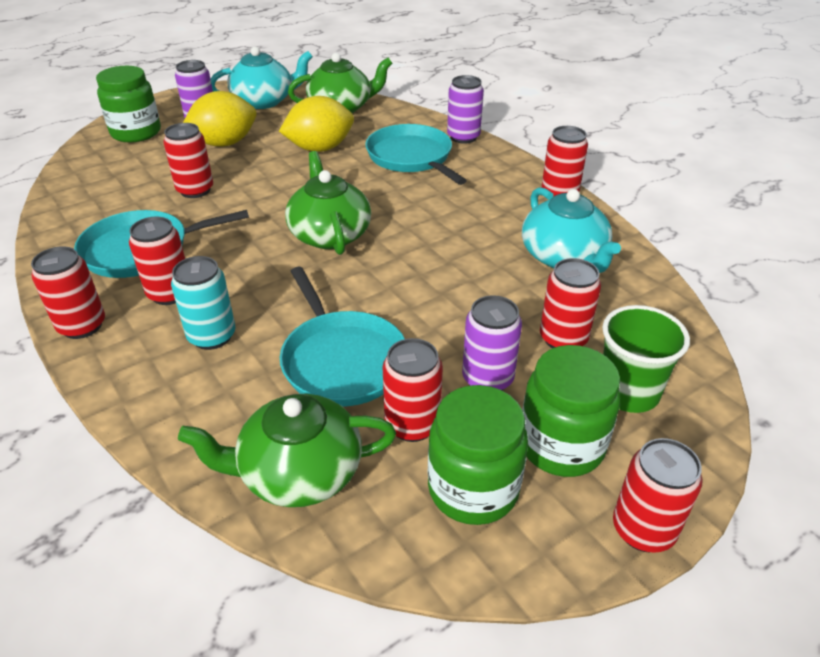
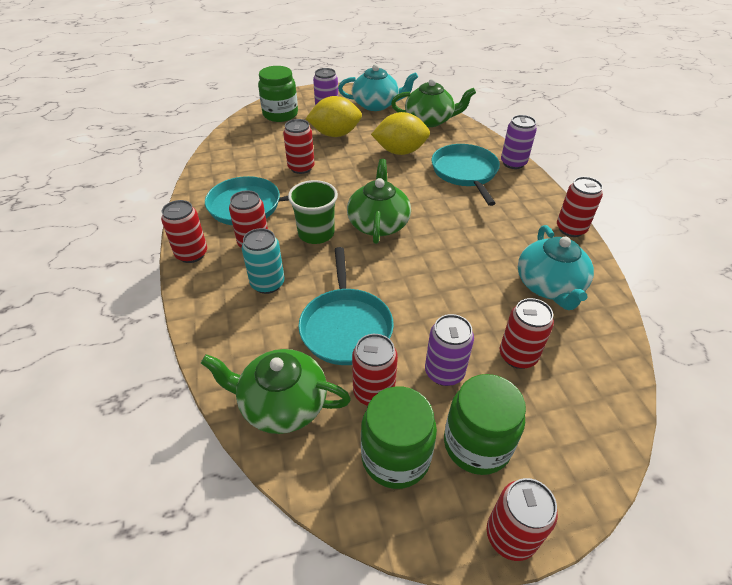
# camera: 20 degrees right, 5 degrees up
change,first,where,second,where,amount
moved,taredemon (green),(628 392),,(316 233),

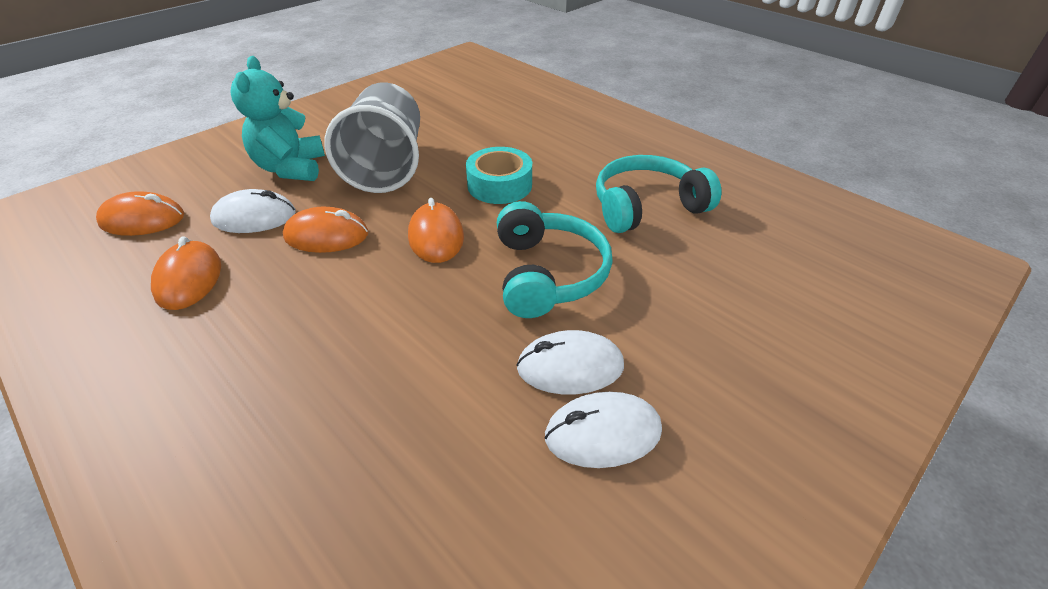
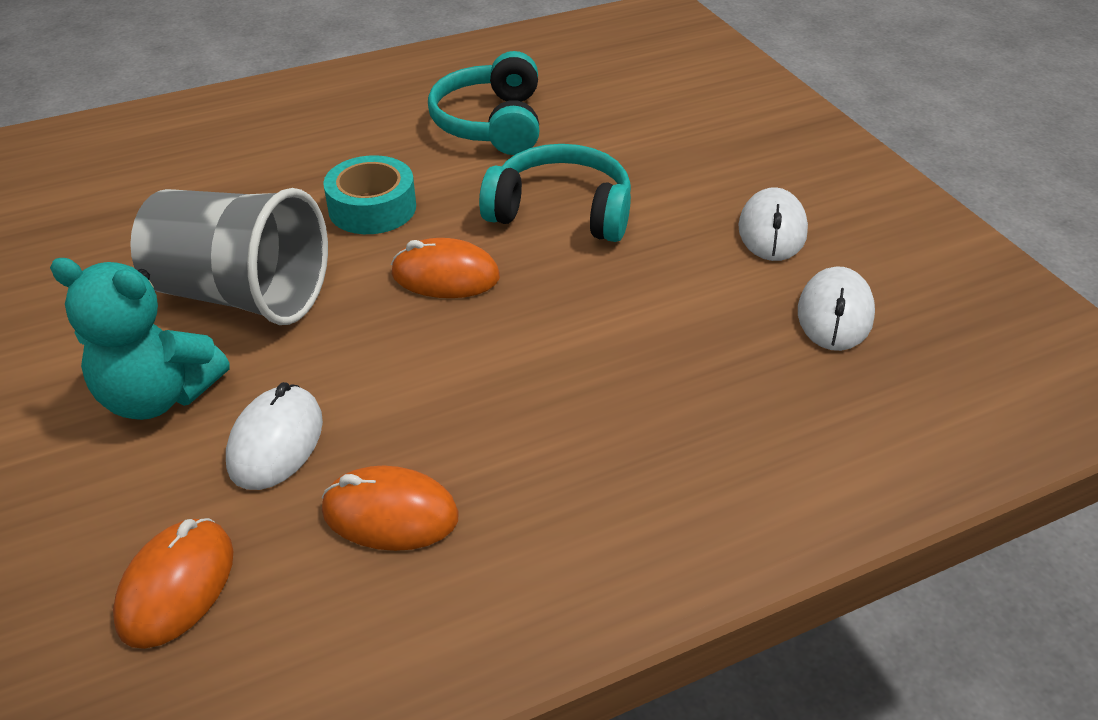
# camera: 70 degrees left, 0 degrees up
change,first,where,second,where,amount
removed,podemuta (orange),(326 235),,,
moved,podemuta (white),(570 367),,(835 314),

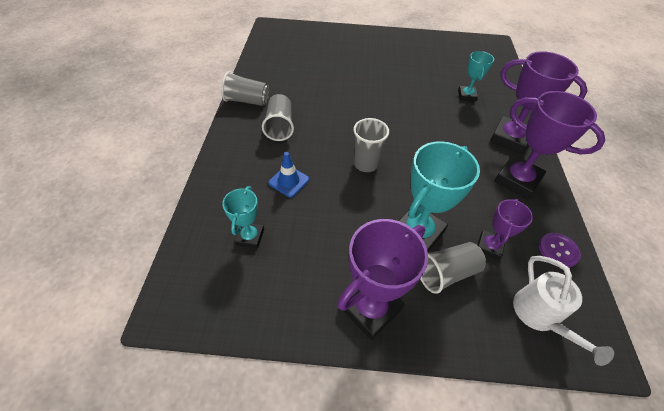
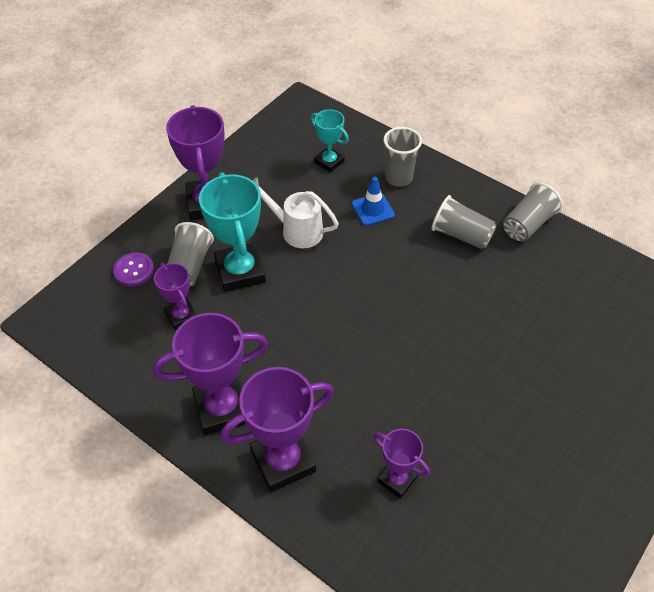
# camera: 125 degrees right, 0 degrees up
change,first,where,second,where,amount
moved,taredemon (grey),(366 164),,(398 178),
recoloured,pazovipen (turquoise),(467 96),pazovipen (purple),(397 479),
moved,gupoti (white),(539 317),,(296 230),
moved,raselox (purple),(558 251),,(134 270),

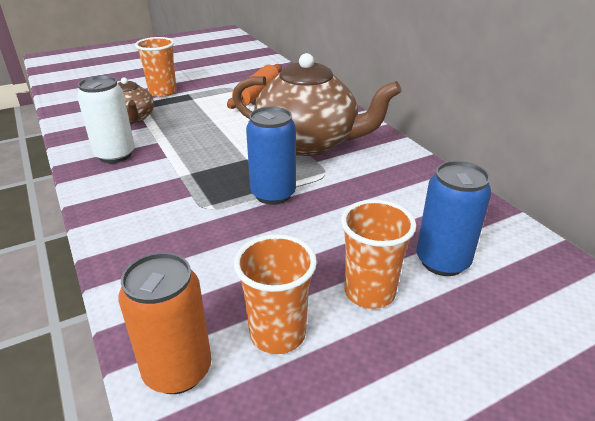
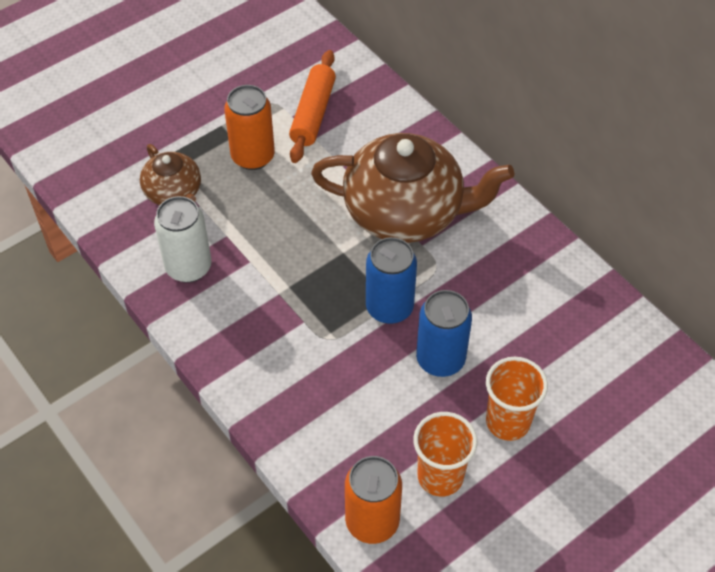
# camera: 10 degrees left, 20 degrees up
change,first,where,second,where,amount
removed,taredemon (orange),(162 92),,,
moved,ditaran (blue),(442 261),,(440 359),
added,,,ditaran (orange),(253 156),

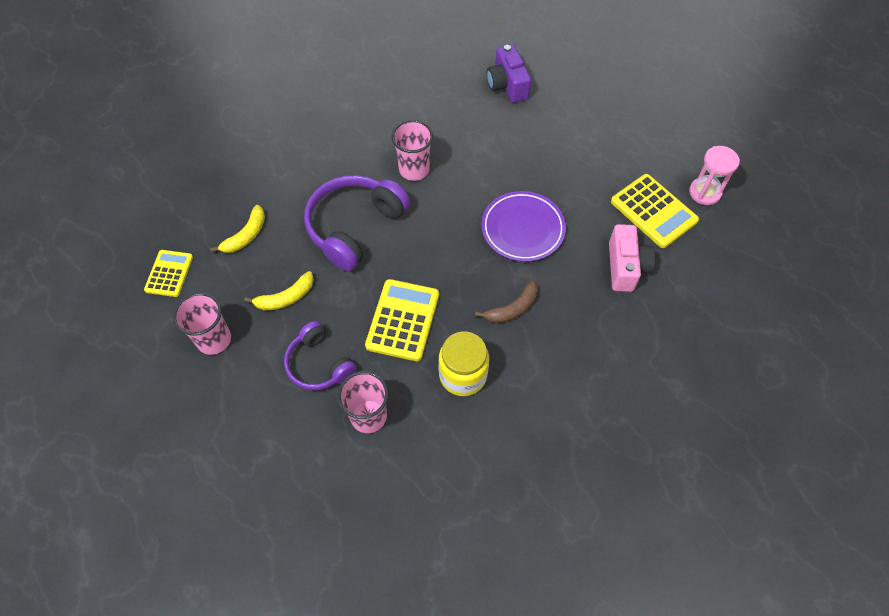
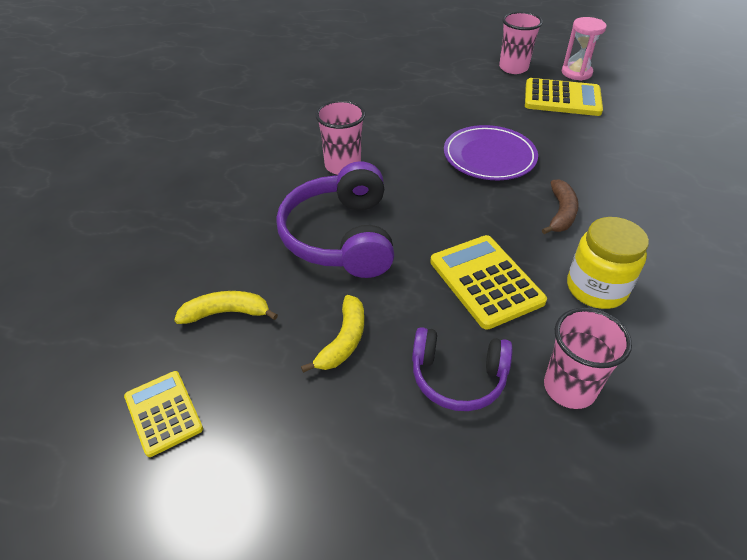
# camera: 40 degrees left, 15 degrees down
change,first,where,second,where,amount
moved,taredemon (pink),(214 340),,(513 68),
turned,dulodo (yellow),(246 236),,(226 313),90 degrees counterclockwise
removed,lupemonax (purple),(507 85),,,
removed,lupemonax (pink),(625 267),,,

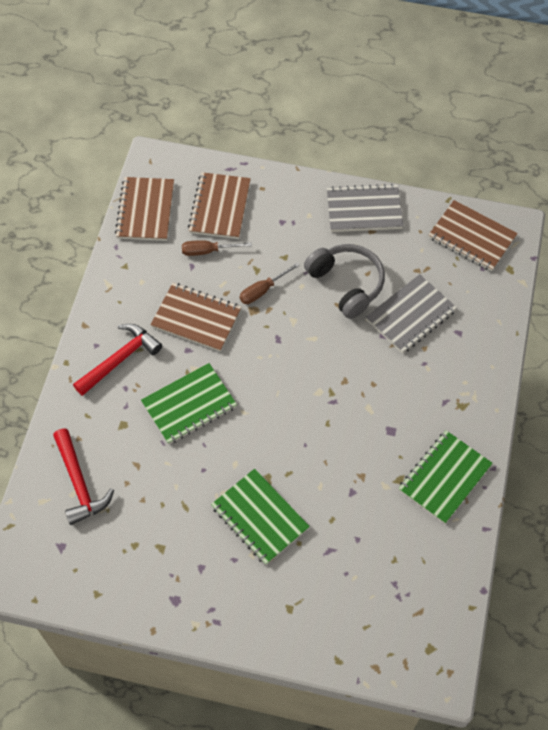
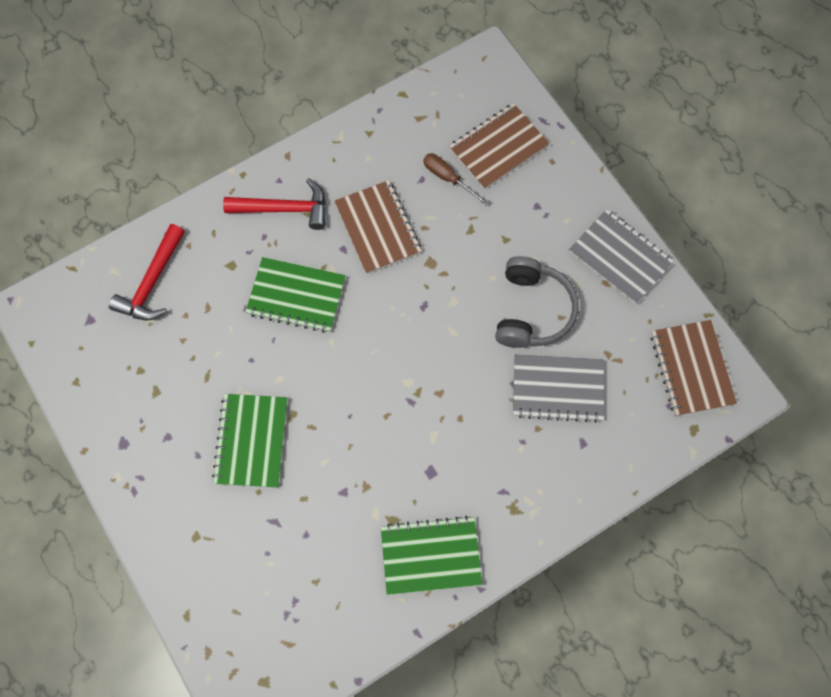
# camera: 45 degrees right, 10 degrees up
change,first,where,second,where,amount
removed,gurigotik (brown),(145 210),,,
removed,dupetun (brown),(263 290),,,

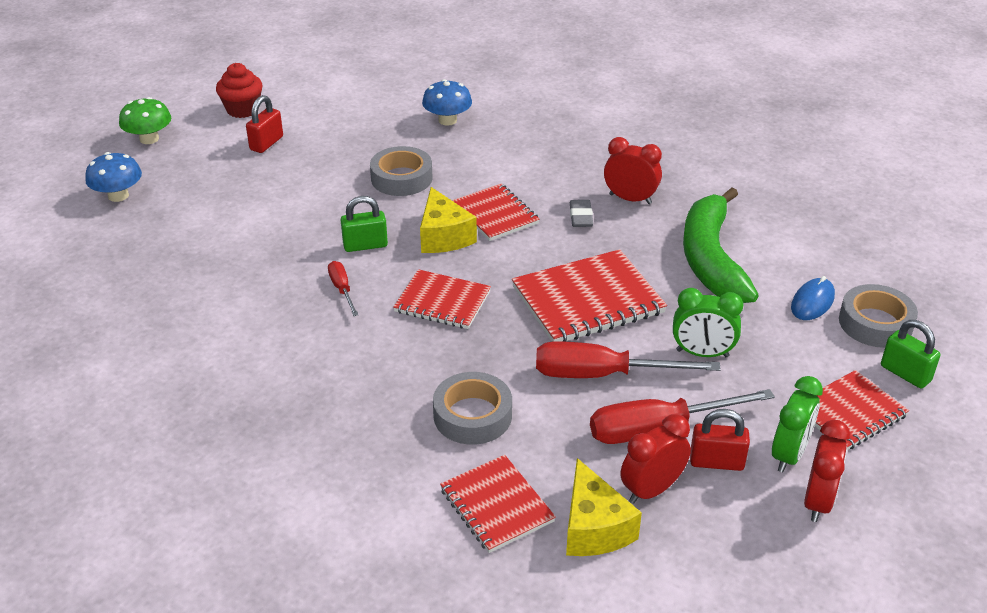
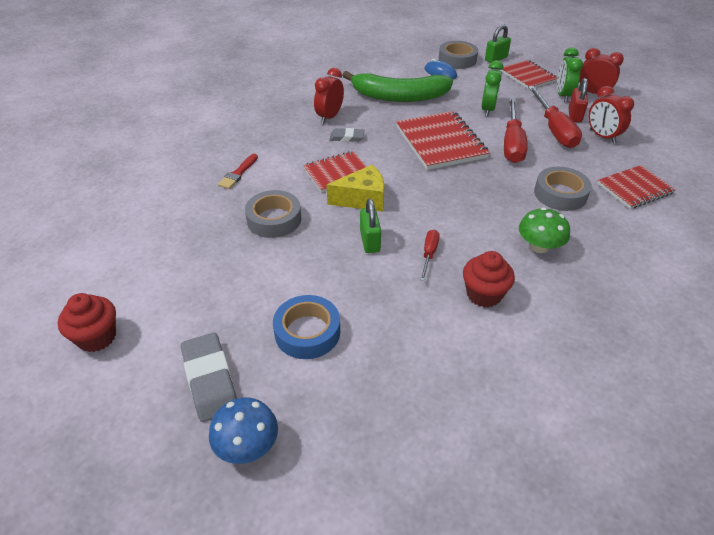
# camera: 85 degrees left, 5 degrees up
change,first,where,second,where,amount
moved,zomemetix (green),(149 139),,(539 246),
removed,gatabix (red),(266 143),,,
turned,dupetun (red),(342 289),,(429 254),120 degrees clockwise
removed,gurigotik (red),(442 302),,,
removed,zomemetix (blue),(447 120),,,
removed,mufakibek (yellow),(594 527),,,
turned,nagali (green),(789 455),,(563 95),120 degrees counterclockwise
added,,,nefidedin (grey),(210 380),
added,,,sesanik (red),(238 173),
added,,,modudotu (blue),(307 332),
added,,,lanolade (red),(484 294),

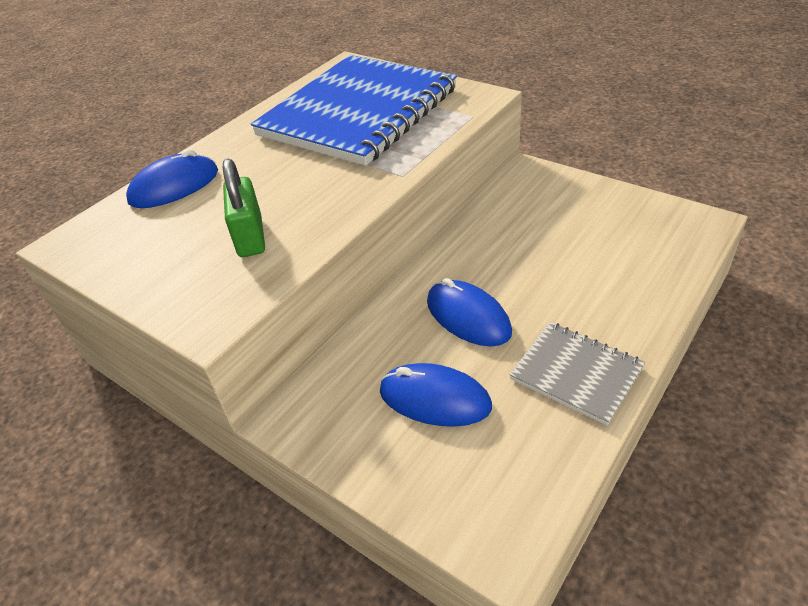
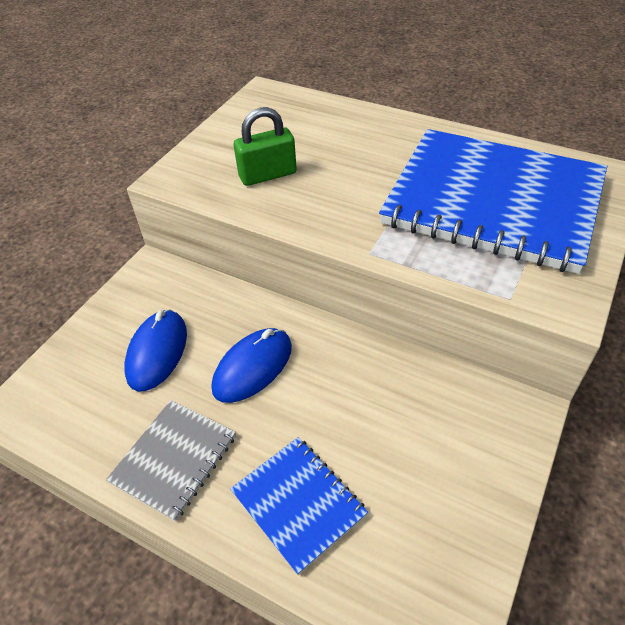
# camera: 80 degrees right, 5 degrees up
change,first,where,second,where,amount
removed,podemuta (blue),(174 186),,,
added,,,gurigotik (blue),(298 503),

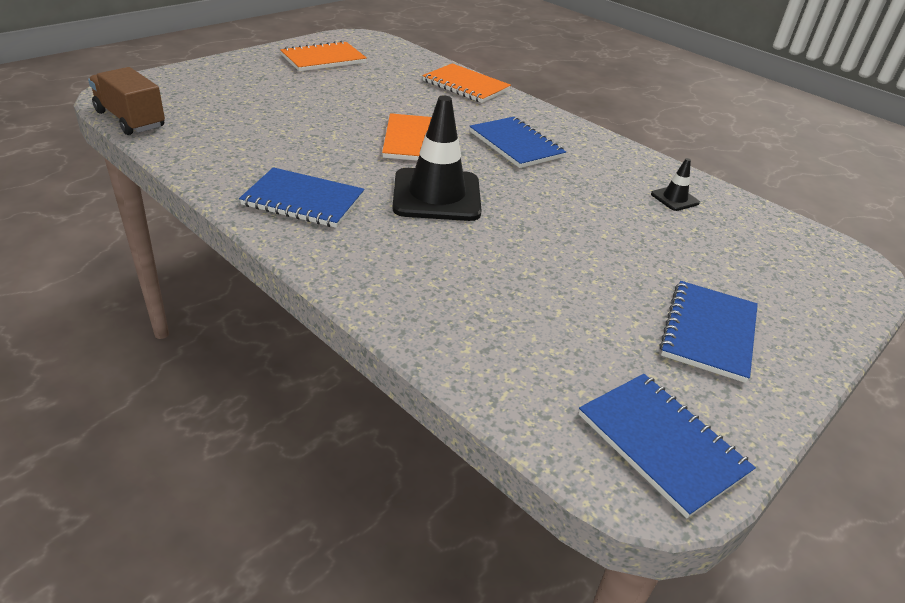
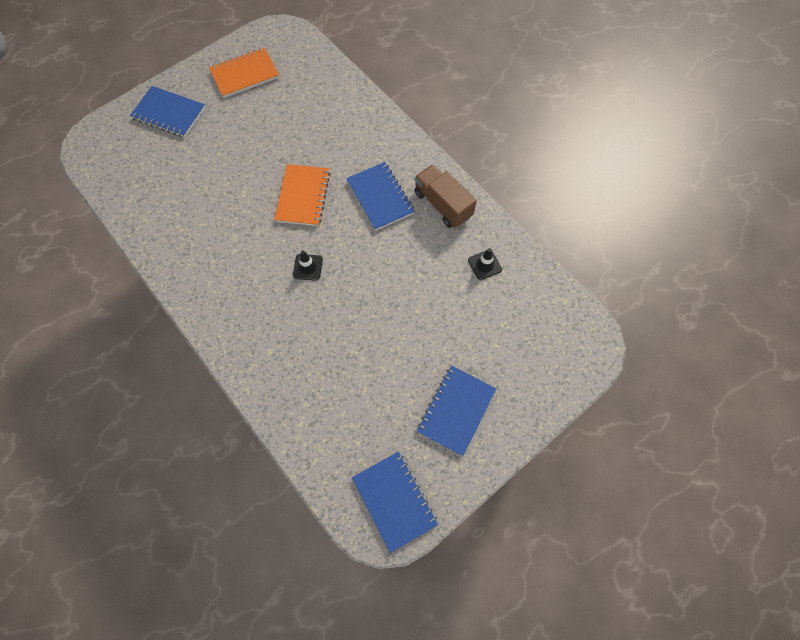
# camera: 10 degrees right, 30 degrees up
change,first,where,second,where,amount
moved,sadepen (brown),(130 119),,(442 204),
moved,gurigotik (blue),(303 200),,(169 113),
resized,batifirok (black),(436 195),,(308 267),x0.45
removed,gurigotik (orange),(466 86),,,

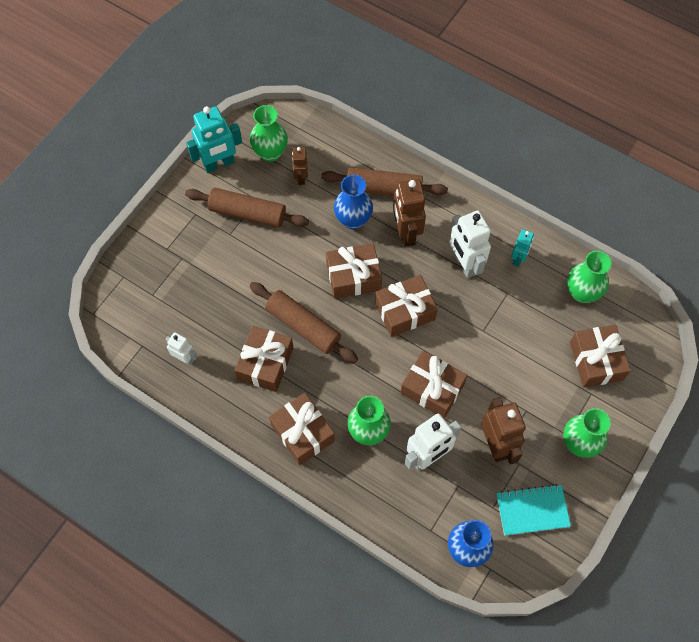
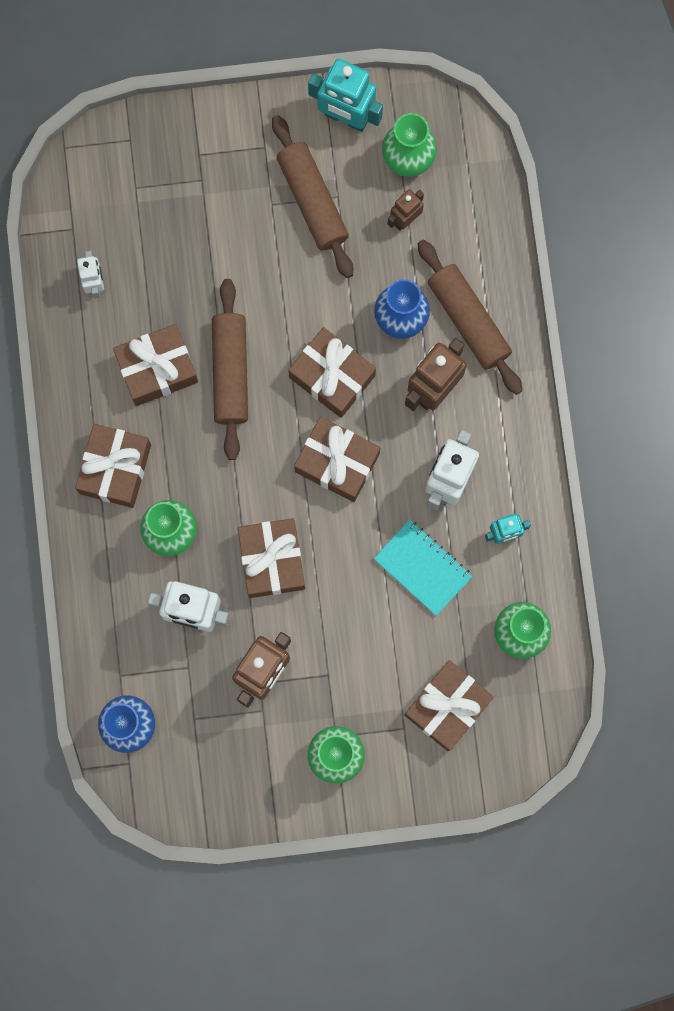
# camera: 50 degrees right, 15 degrees up
change,first,where,second,where,amount
moved,gurigotik (turquoise),(532 510),,(422 568),

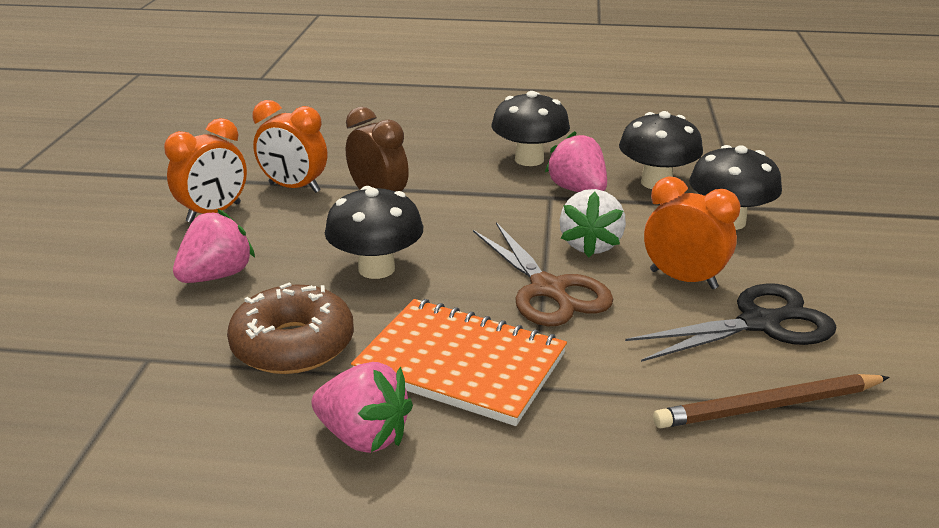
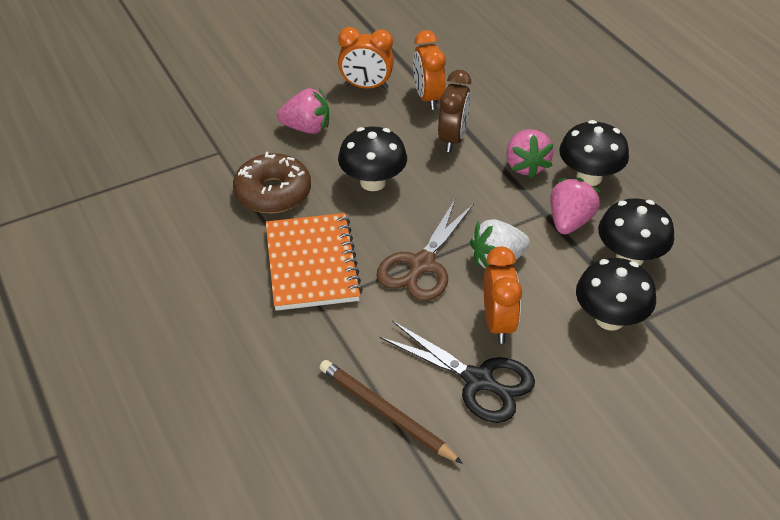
# camera: 55 degrees right, 15 degrees up
change,first,where,second,where,amount
moved,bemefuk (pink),(364 436),,(526 166),

